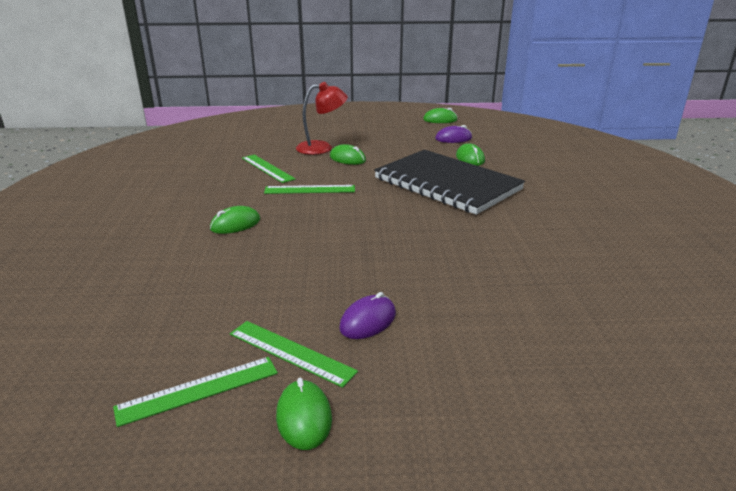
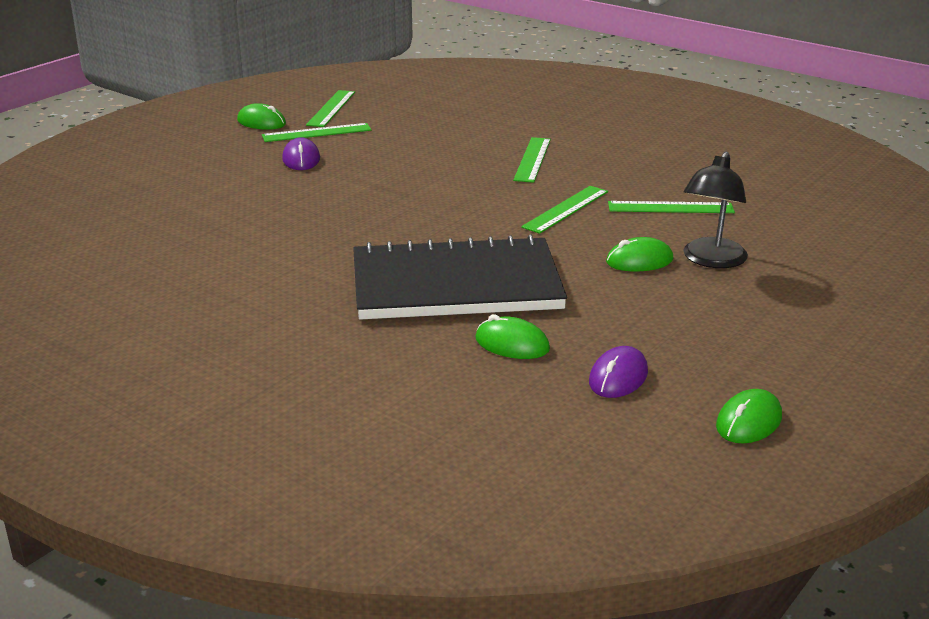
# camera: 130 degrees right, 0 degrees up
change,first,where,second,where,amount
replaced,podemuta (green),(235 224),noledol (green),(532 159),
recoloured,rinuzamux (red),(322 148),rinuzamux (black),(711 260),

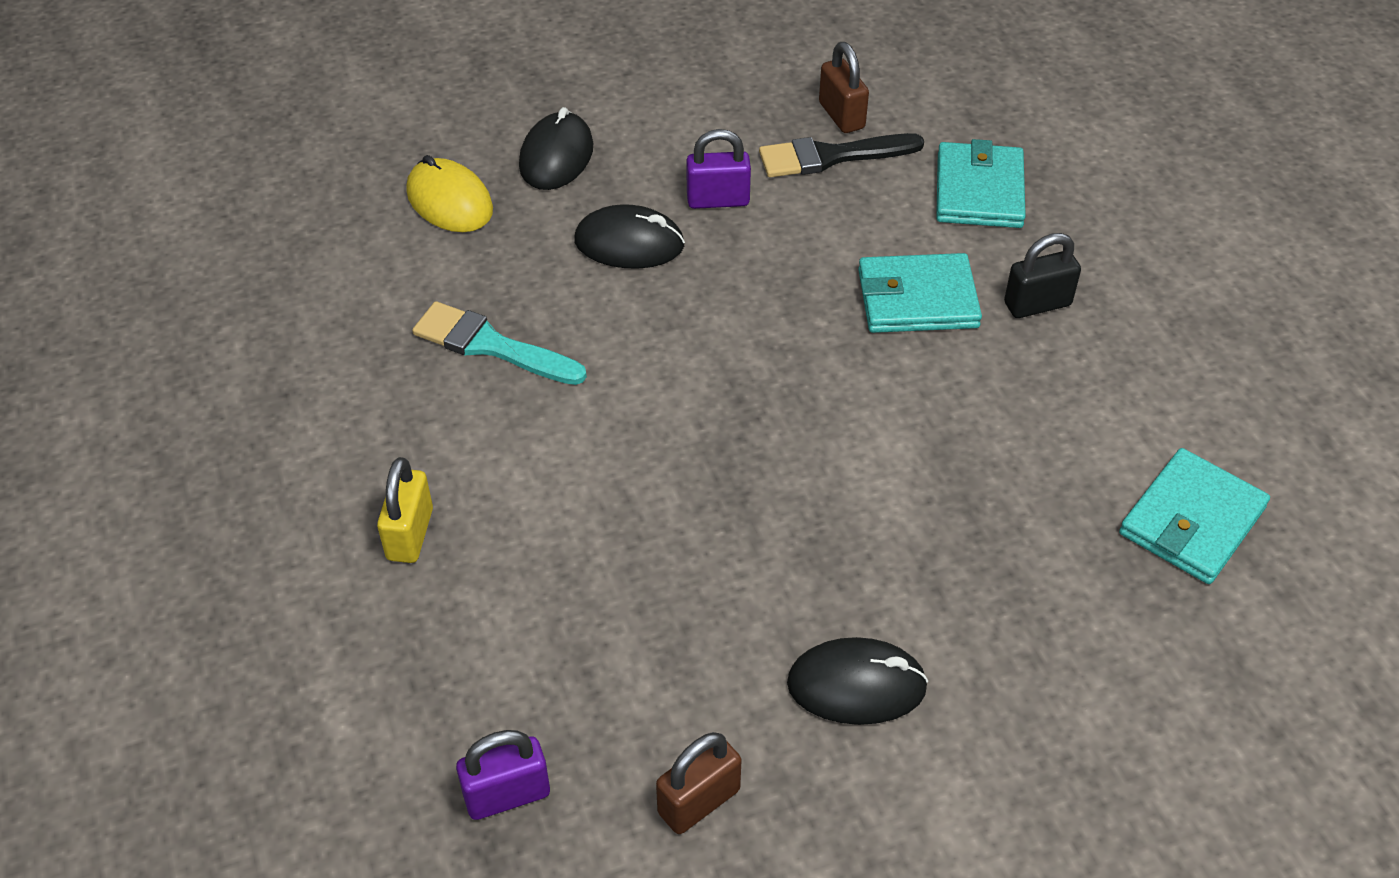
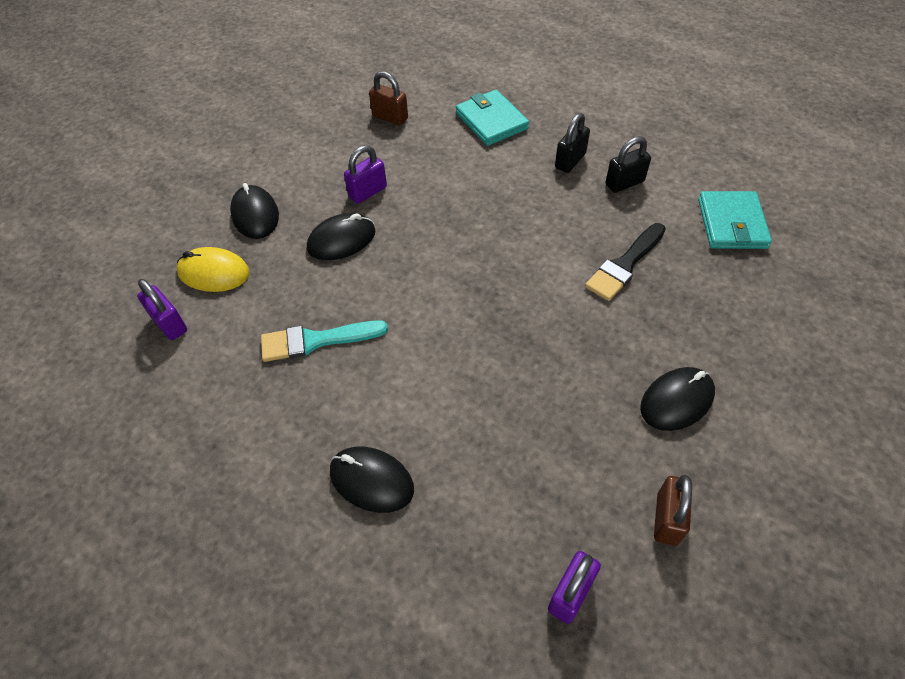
# camera: 35 degrees left, 5 degrees up
change,first,where,second,where,amount
replaced,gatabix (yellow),(410 534),podemuta (black),(371 480),
moved,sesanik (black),(831 156),,(625 265),
removed,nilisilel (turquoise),(917 299),,,
added,,,gatabix (purple),(169 324),
added,,,gatabix (black),(624 183),

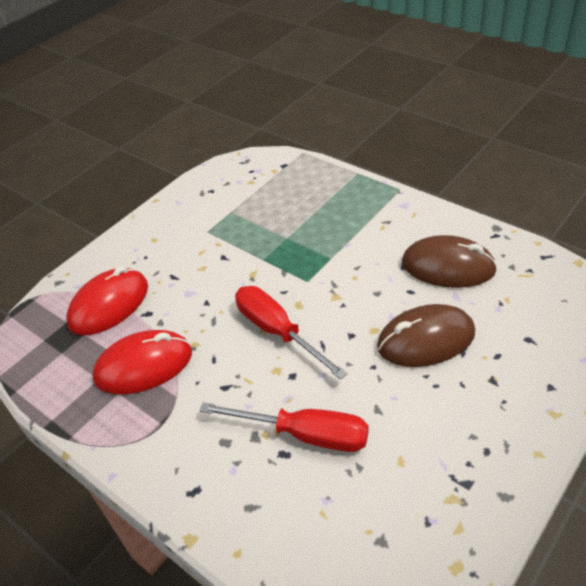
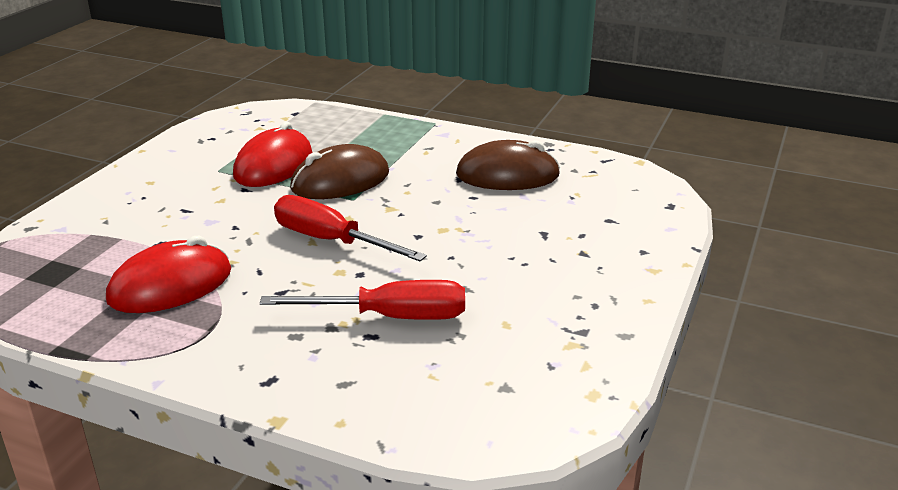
# camera: 20 degrees left, 15 degrees down
change,first,where,second,where,amount
moved,podemuta (red),(109 305),,(274 165),
moved,podemuta (brown),(425 339),,(340 181),

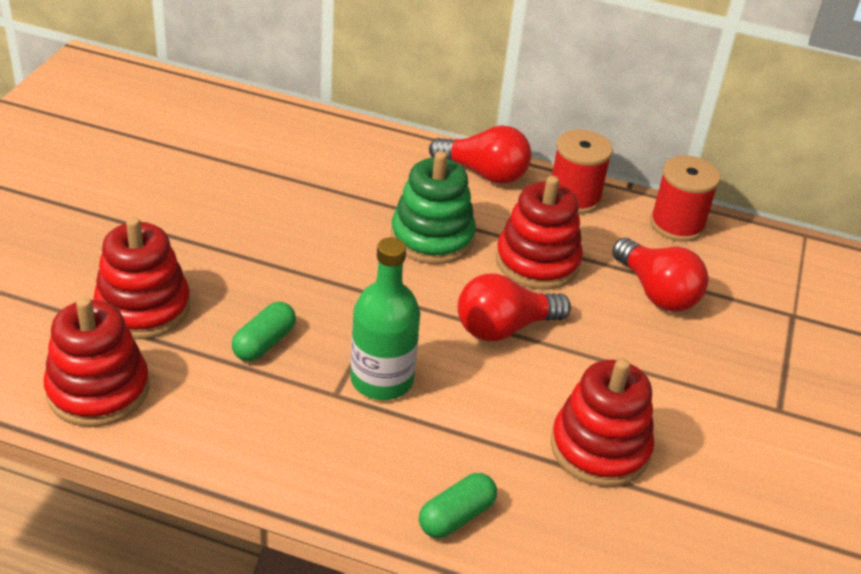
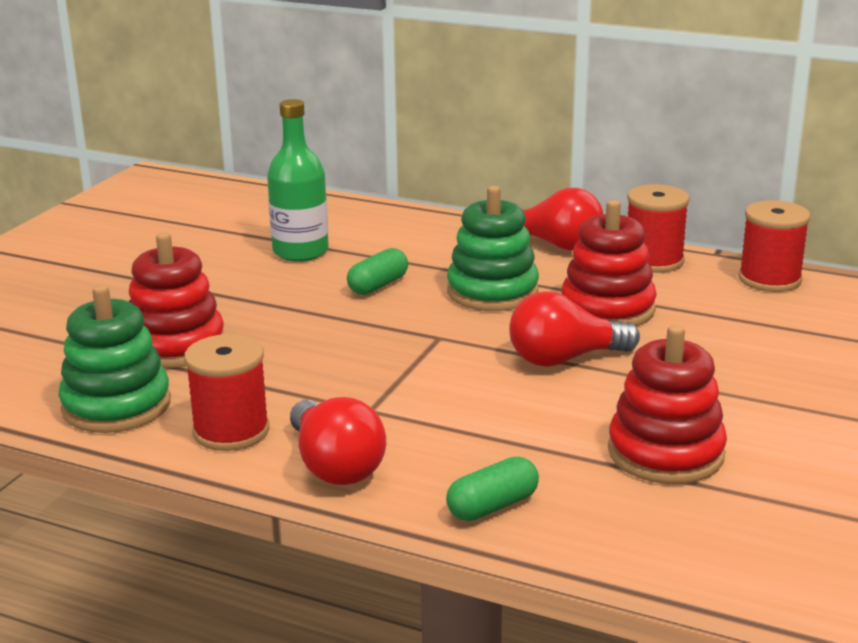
# camera: 10 degrees right, 15 degrees down
change,first,where,second,where,amount
recoloured,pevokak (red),(98 390),pevokak (green),(116 406),
moved,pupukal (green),(264 343),,(378 285),
moved,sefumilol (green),(382 380),,(300 251),
moved,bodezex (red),(656 292),,(335 466),
added,,,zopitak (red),(231 431),

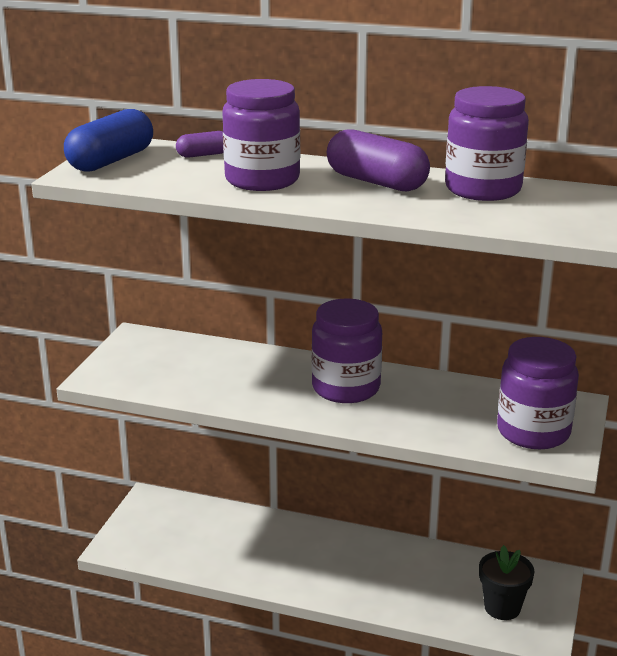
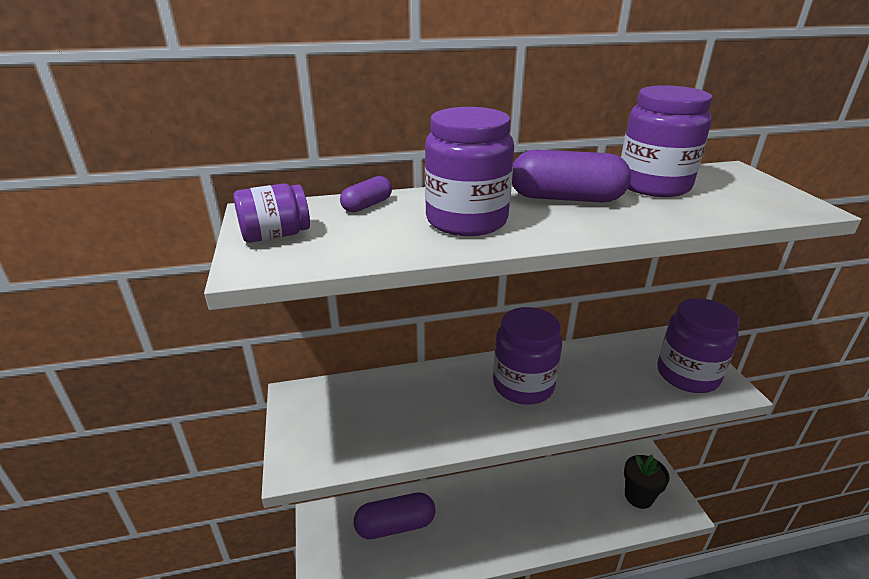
# camera: 30 degrees left, 5 degrees up
change,first,where,second,where,amount
replaced,pupukal (blue),(111 161),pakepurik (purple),(275 235),
added,,,pupukal (purple),(395 525),

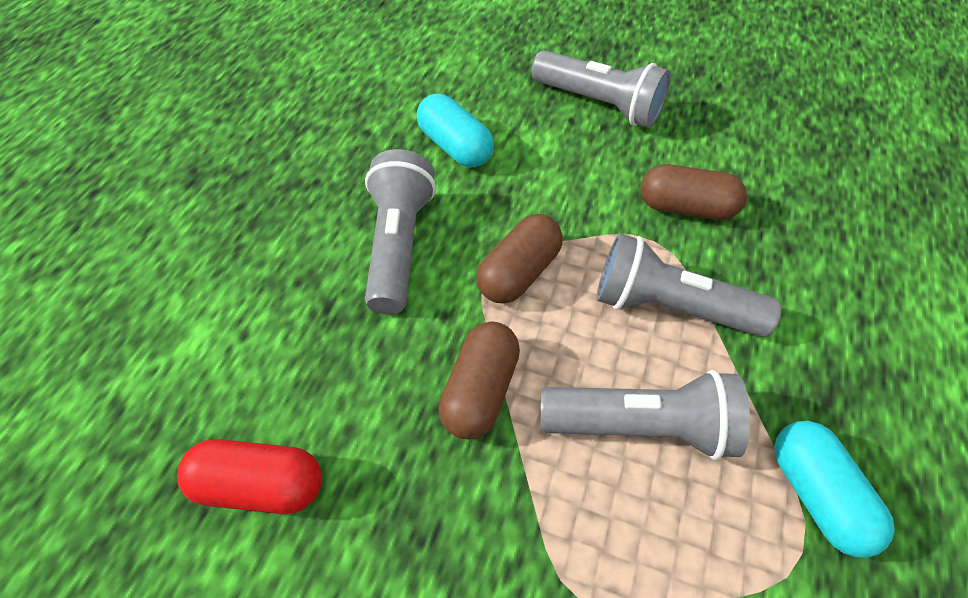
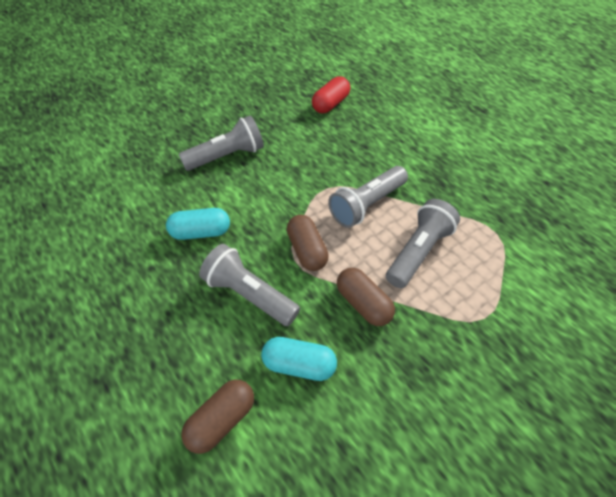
# camera: 55 degrees left, 0 degrees up
change,first,where,second,where,amount
moved,pupukal (red),(258 486),,(330 104),
moved,pupukal (brown),(686 208),,(221 419),
moved,pupukal (turquoise),(816 496),,(299 364),

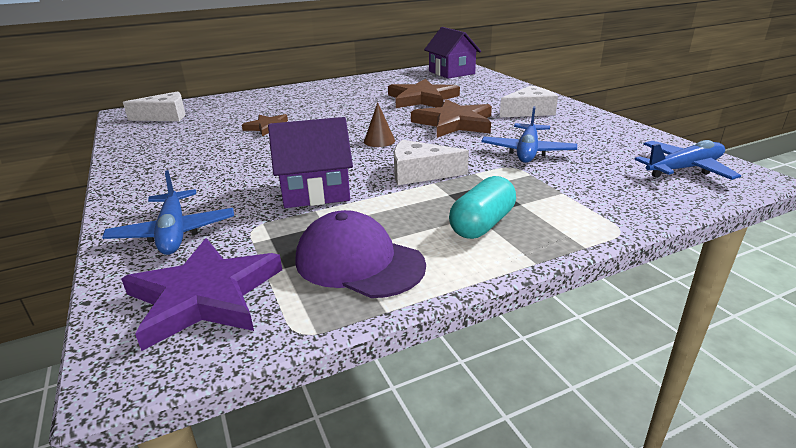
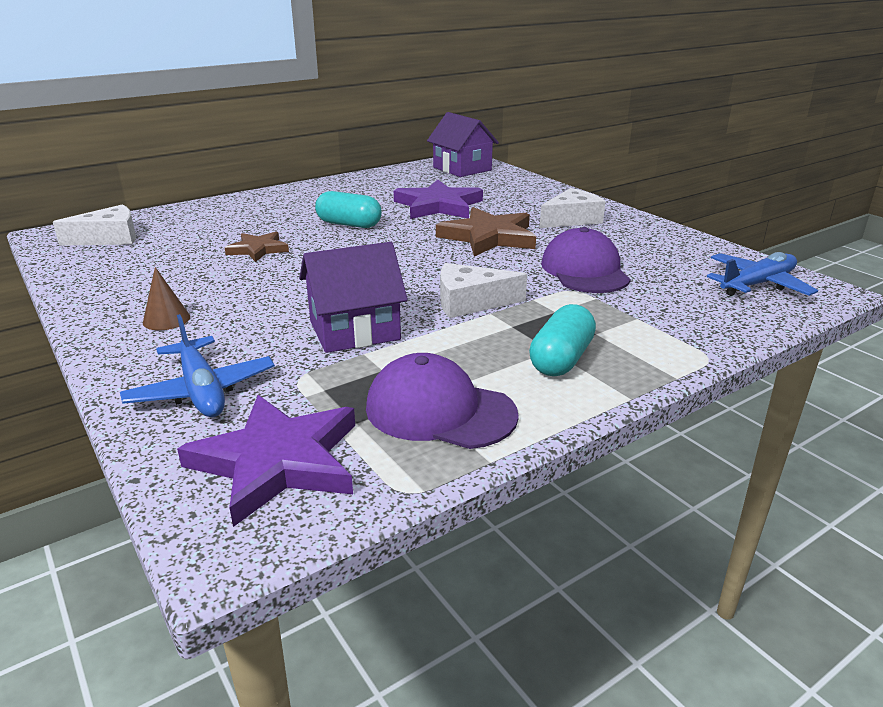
# camera: 10 degrees left, 0 degrees up
change,first,where,second,where,amount
moved,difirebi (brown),(379 141),,(166 319),
recoloured,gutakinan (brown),(422 99),gutakinan (purple),(438 205),
replaced,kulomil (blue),(527 151),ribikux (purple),(584 270),
added,,,pupukal (turquoise),(349 224),

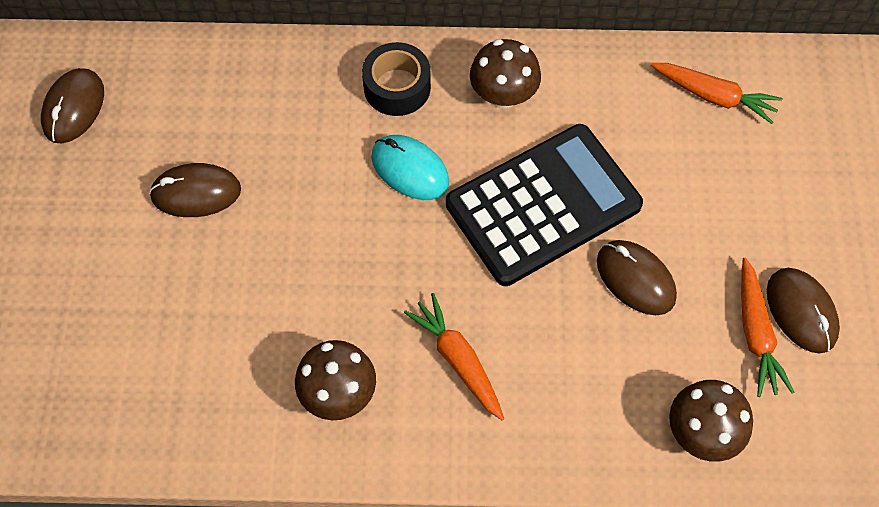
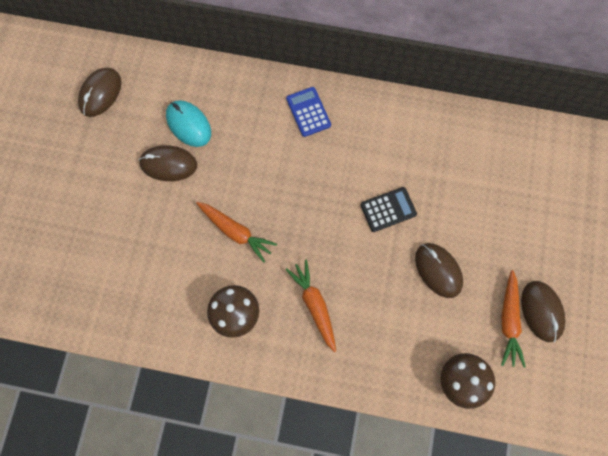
# camera: 10 degrees right, 10 degrees up
change,first,where,second,where,amount
replaced,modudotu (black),(397 87),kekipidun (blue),(308 112),
moved,podemuta (turquoise),(410 169),,(188 124),
resized,kekipidun (black),(543 205),,(388 209),x0.44
removed,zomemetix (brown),(503 95),,,
moved,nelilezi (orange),(714 96),,(236 232),

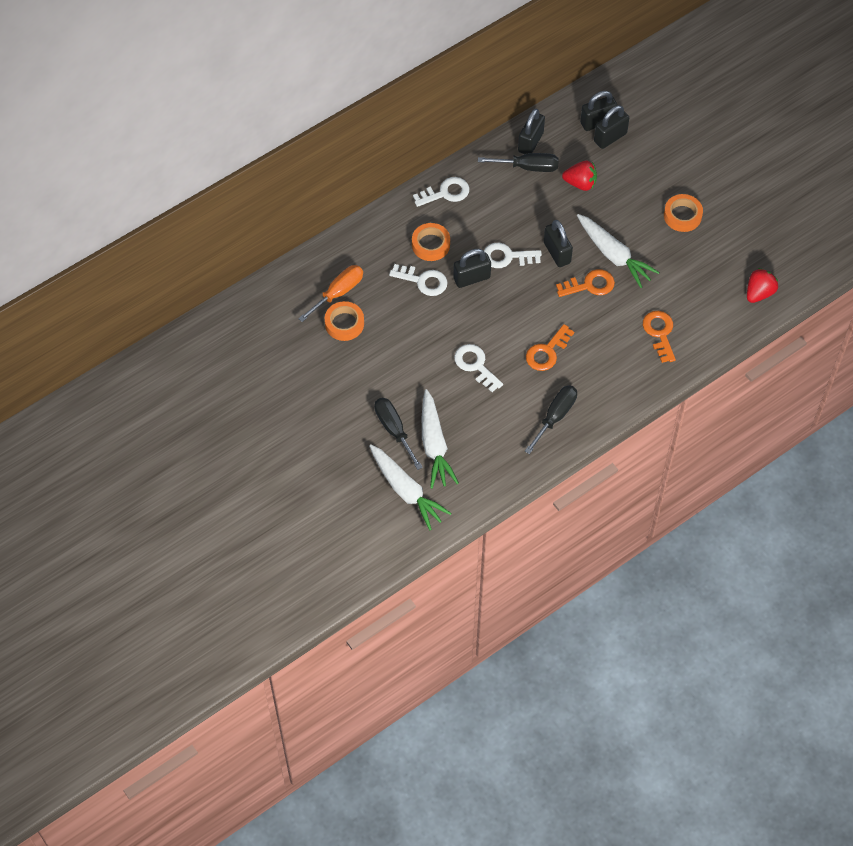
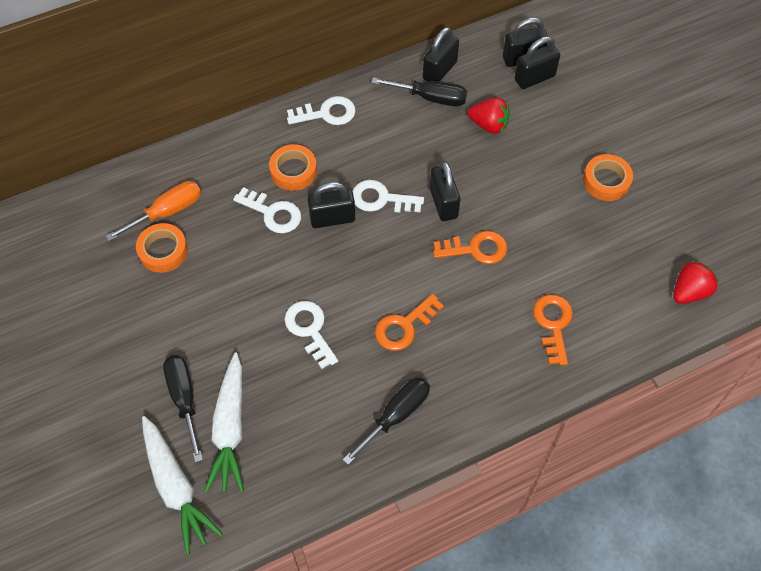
# camera: 10 degrees right, 0 degrees up
change,first,where,second,where,amount
removed,nelilezi (white),(613 255),,,

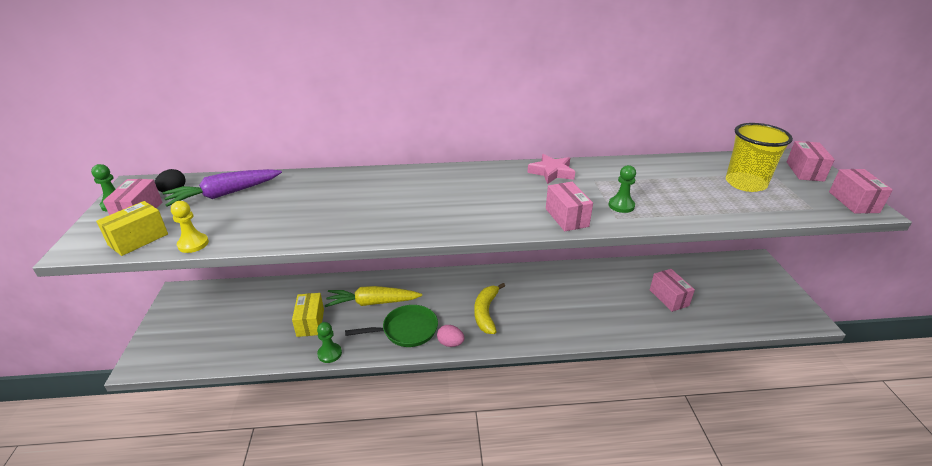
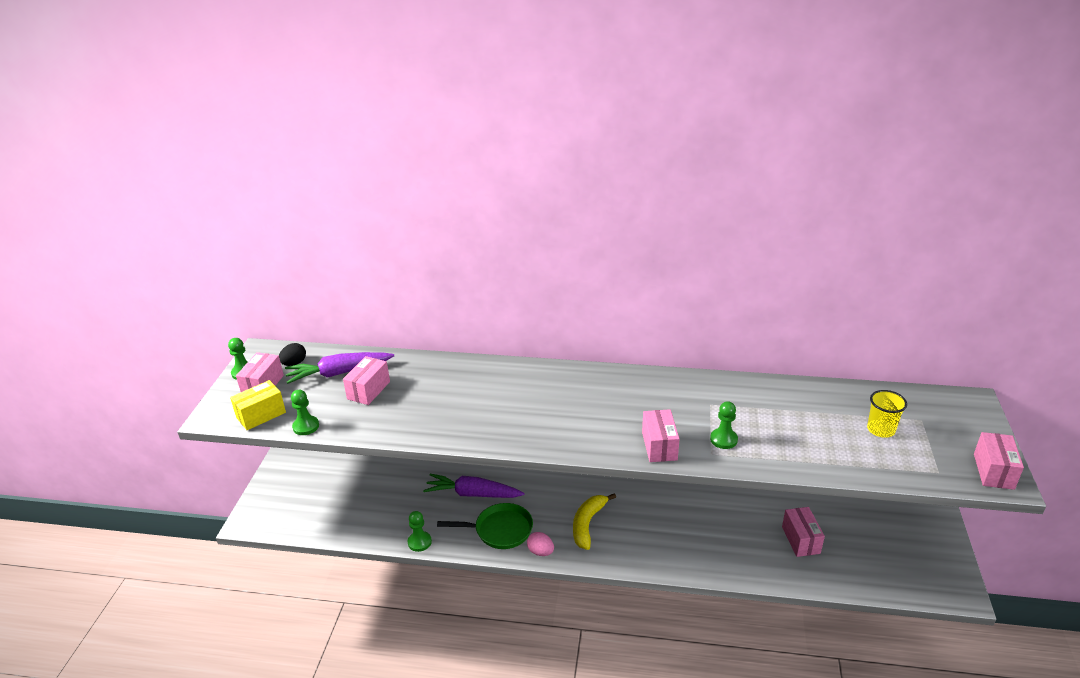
# camera: 15 degrees right, 0 degrees up
change,first,where,second,where,amount
recoloured,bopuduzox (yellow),(193 244),bopuduzox (green),(306 426),
removed,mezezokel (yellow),(310 322),,,
recoloured,nelilezi (yellow),(372 303),nelilezi (purple),(473 494),
removed,gutakinan (pink),(552 172),,,
resized,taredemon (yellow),(745 183),,(880 430),x0.62
moved,mezezokel (pink),(804 171),,(368 390),

